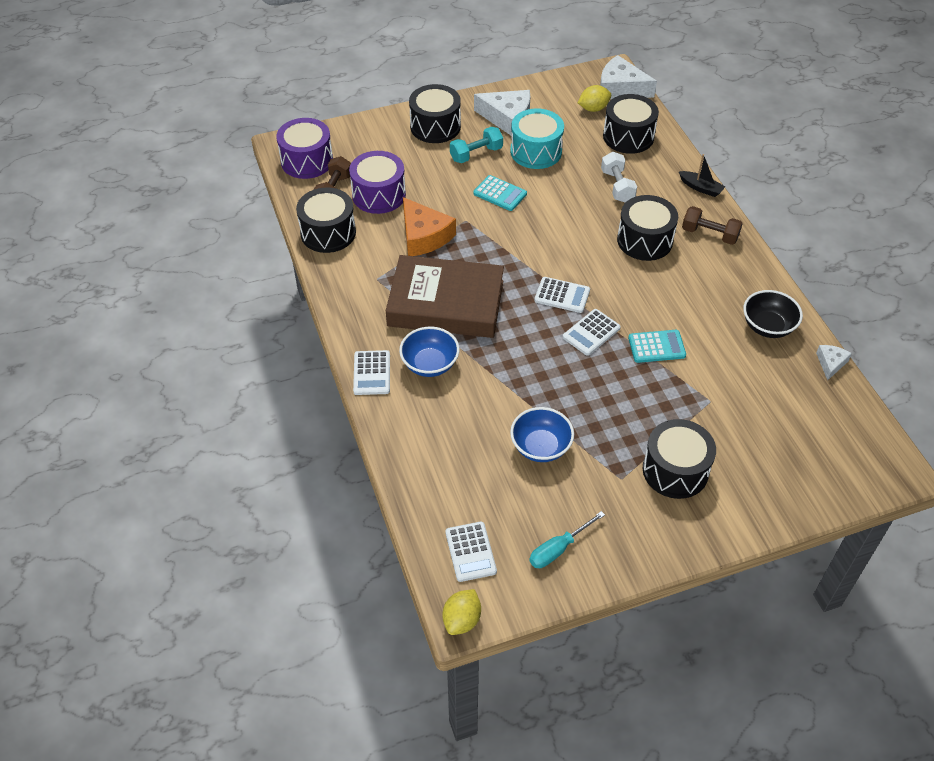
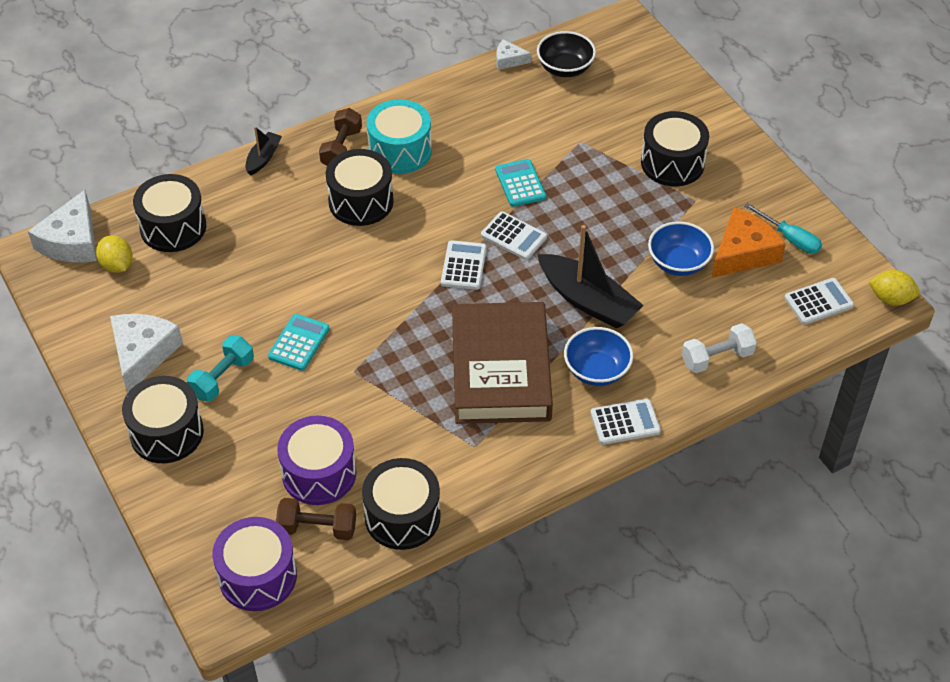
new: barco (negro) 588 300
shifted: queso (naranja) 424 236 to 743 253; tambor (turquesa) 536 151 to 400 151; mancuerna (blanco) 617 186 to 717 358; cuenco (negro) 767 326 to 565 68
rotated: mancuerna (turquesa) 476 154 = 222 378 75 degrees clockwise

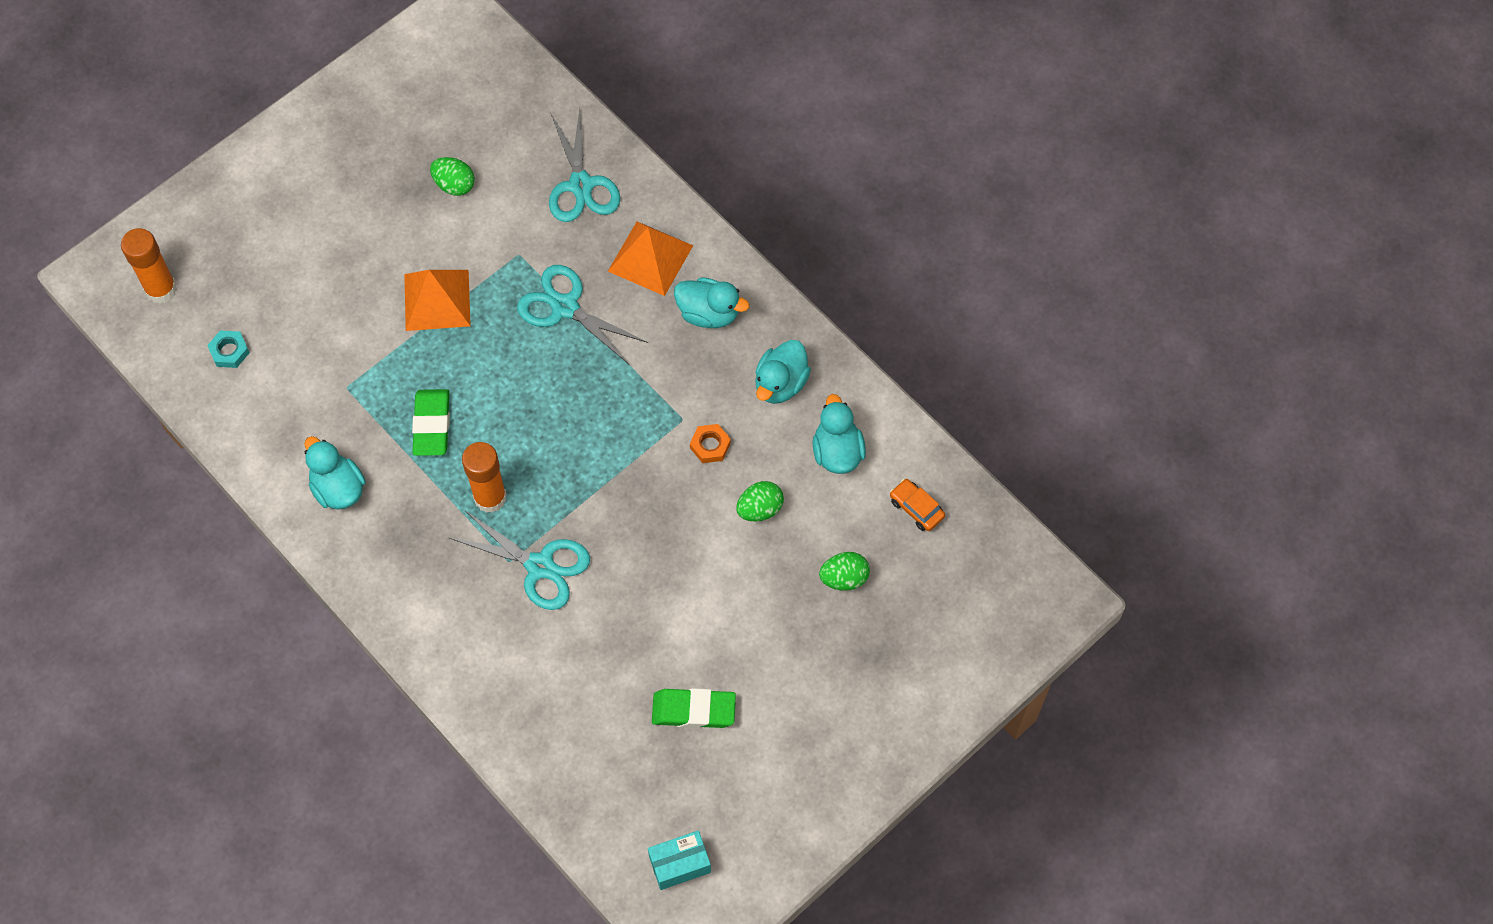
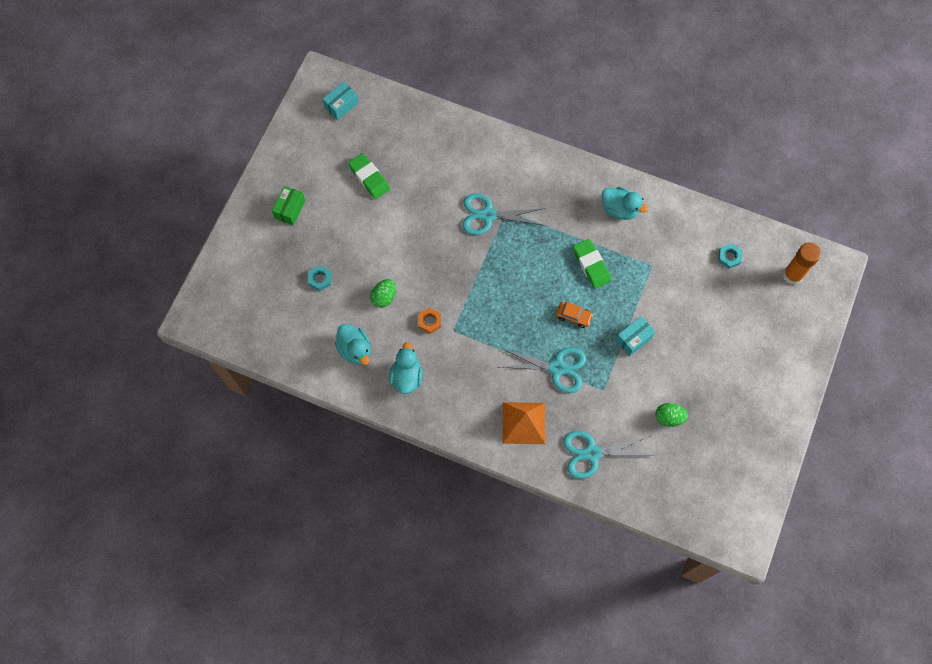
gone: barra de pegamento (naranja) 490 497; pato (turquesa) 709 313
new: caja (verde) 290 209
shifted: coche (naranja) 916 508 to 573 316
swapped: pirámide (naranja) 437 300 to caja (turquesa) 633 339; huevo (verde) 844 578 to tuerca (turquesa) 320 279
rotated: tijeras (turquesa) 581 185 = 592 453 60 degrees counterclockwise; goma de borrar (verde) 693 710 = 369 178 75 degrees clockwise

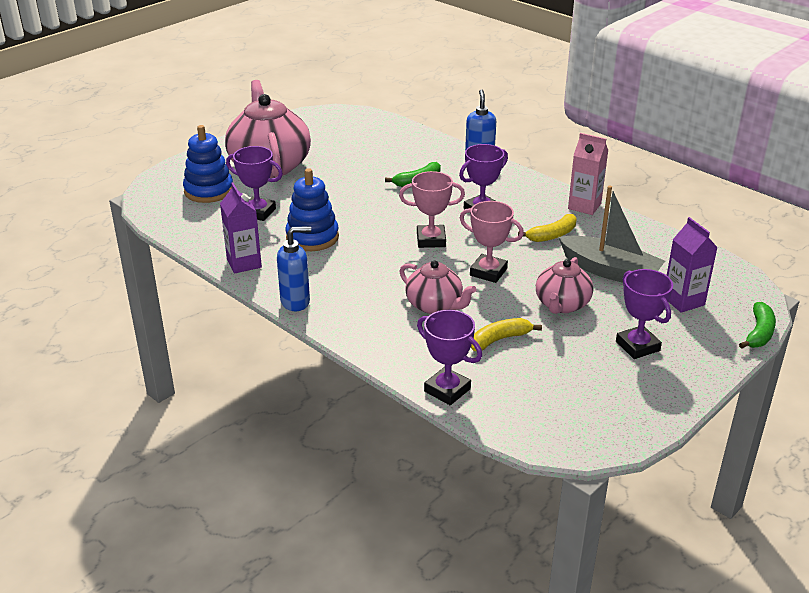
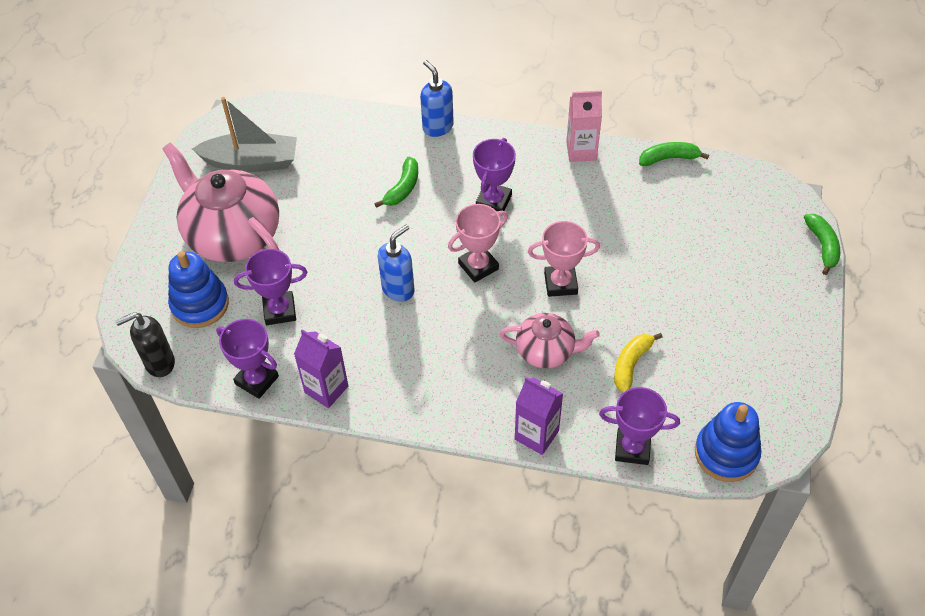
gone: plátano (amarillo) 552 235; tetera (rosa) 562 305
new: dispensador de jabón (negro) 159 363; plátano (verde) 668 158
shifted: dispensador de jabón (azul) 295 302 to 398 289; juguete apilable (azul) 312 237 to 726 453; barco (gris) 610 271 to 251 162; trofeo (morado) 637 346 to 257 380; cartón de leche (morado) 683 301 to 536 435

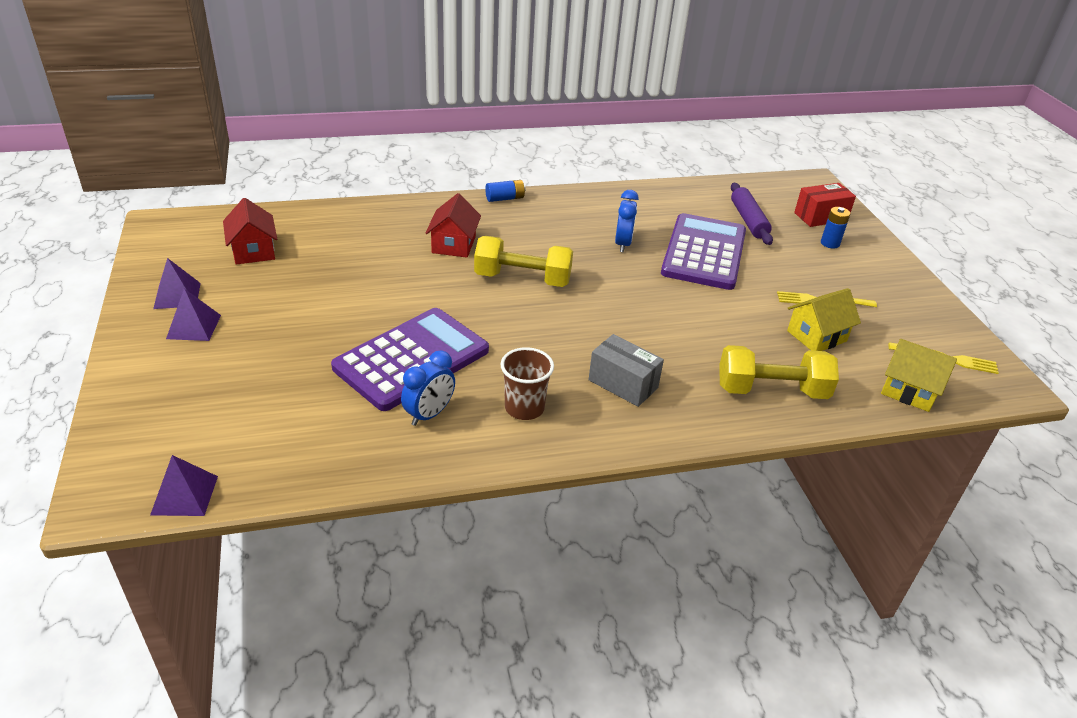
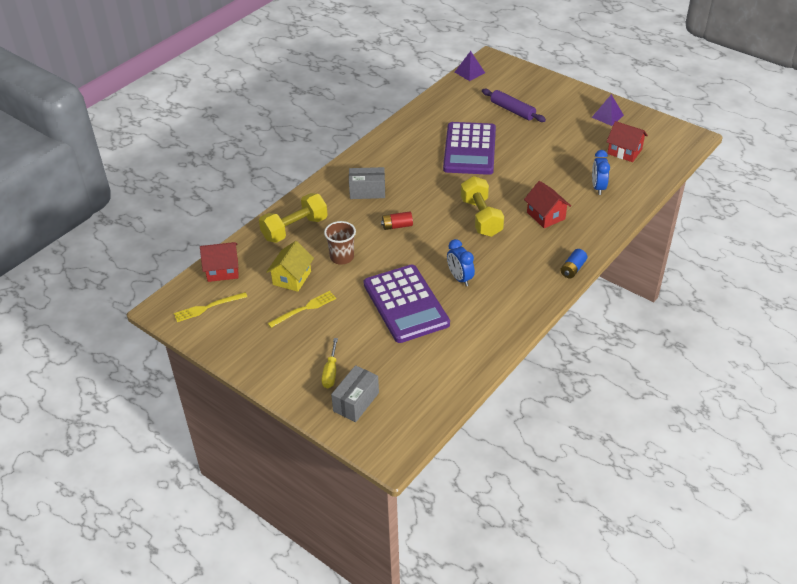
gone: pirámide (morado) 193 326
new: pila (rojo) 397 226
shifted: despertador (azul) 429 414 to 598 188; vaso (marrón) 524 408 to 342 257; rodillo (morado) 748 220 to 512 110
swapped: pila (azul) 830 243 to destornillador (amarillo) 330 372
repainted: caja (rojo) 820 217 to caja (gris) 356 402; casa (amarillo) 909 391 to casa (rojo) 223 270
rotated: mancuerna (amarillo) 522 279 = 481 217 75 degrees counterclockwise

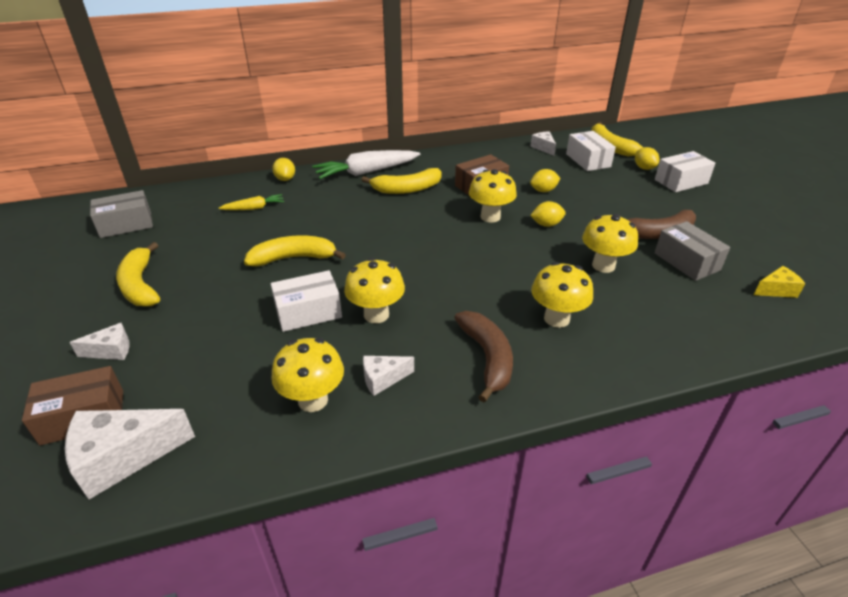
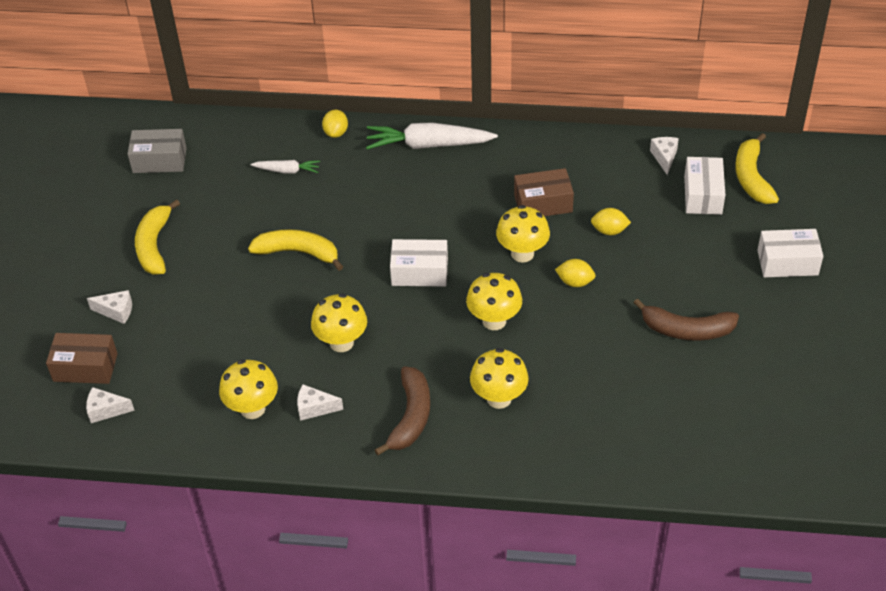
gone: plátano (amarillo) 407 189; limón (amarillo) 644 168; caja (gris) 686 261; queso (amarillo) 776 290
shifted: caja (blanco) 308 312 to 419 272; seta (amarillo) 603 265 to 494 321
repainted: zanahoria (amarillo) 254 208 to zanahoria (blanco) 287 171
scaled: queso (blanco) 123 457 = 106 410 x0.55

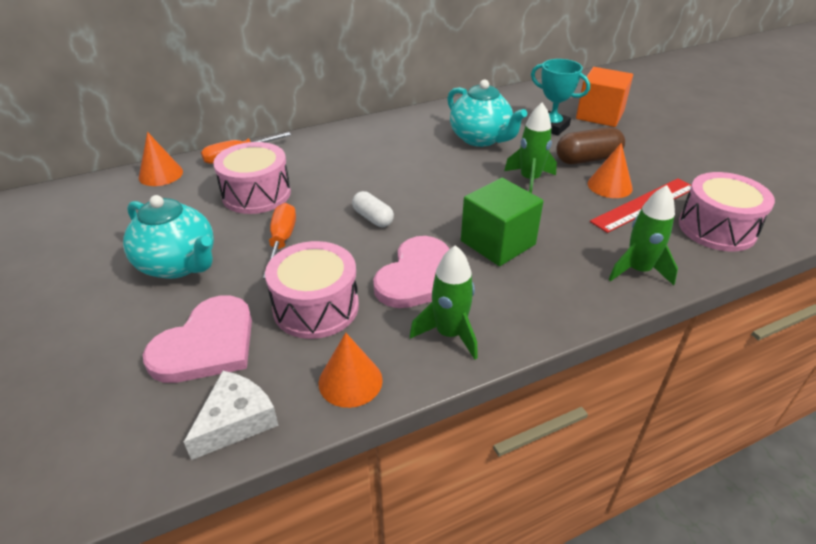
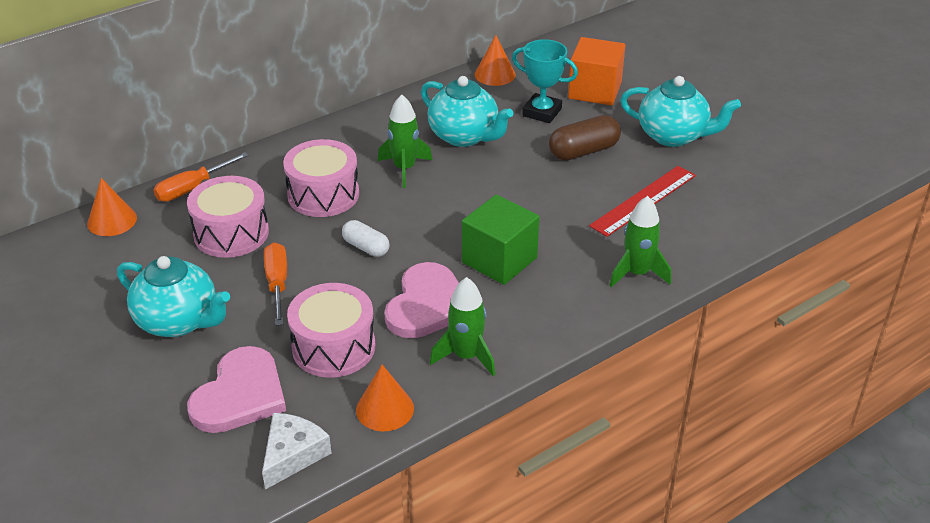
new: tetera (turquesa) 673 136
shifted: cohete (verde) 529 180 to 404 169; cono (naranja) 609 186 to 495 74; tambor (rosa) 717 228 to 323 194

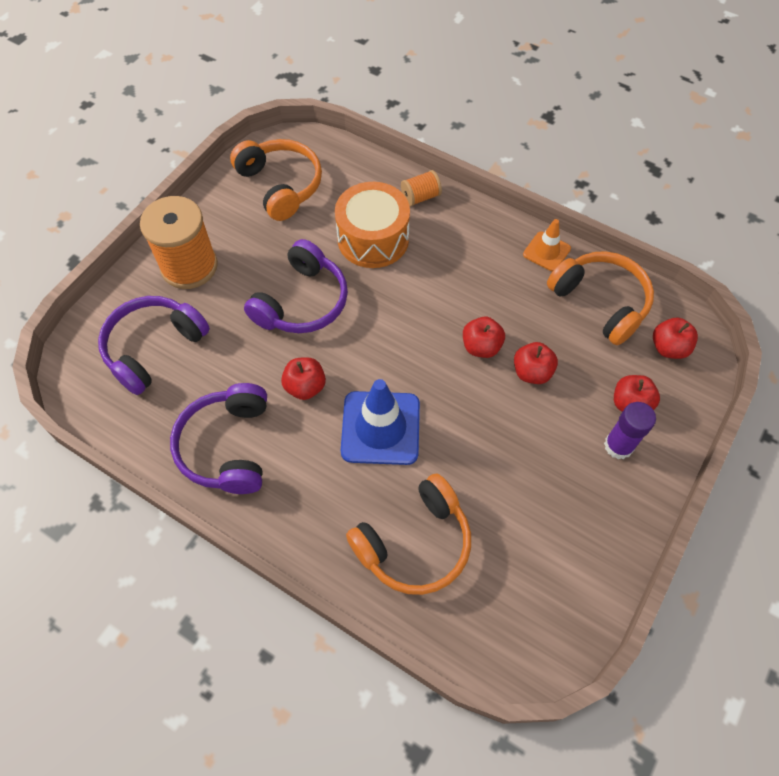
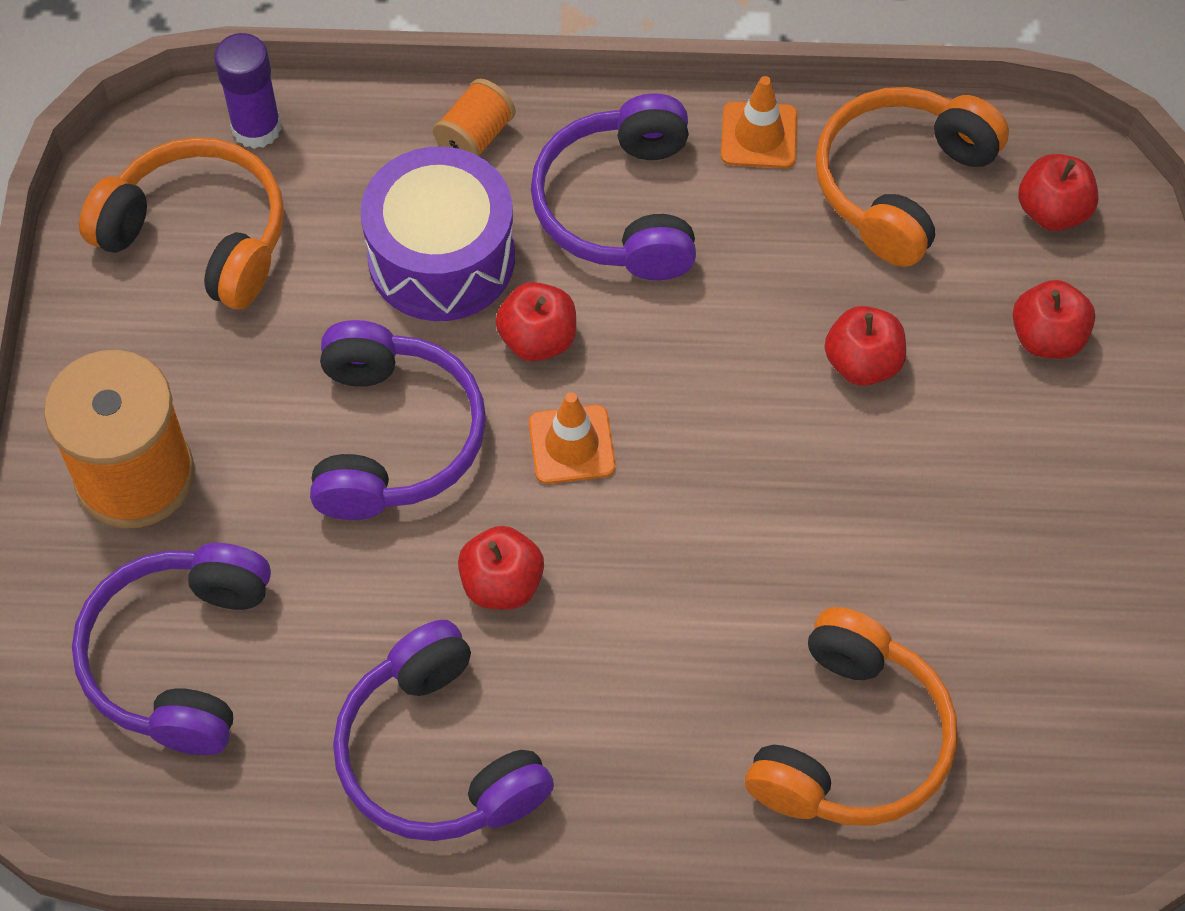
gone: cono de tráfico (azul) 380 428
new: cono de tráfico (naranja) 571 445; auriculares (morado) 621 207
shifted: manzana (rojo) 481 347 to 538 339; barra de pegamento (morado) 618 446 to 256 128
repainted: tambor (naranja) 373 239 to tambor (morado) 441 258
rotated: auriculares (naranja) 600 302 = 901 184 75 degrees counterclockwise

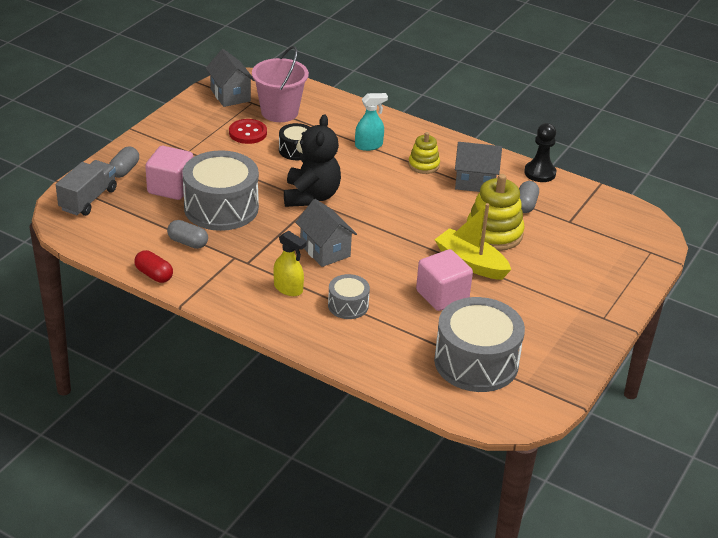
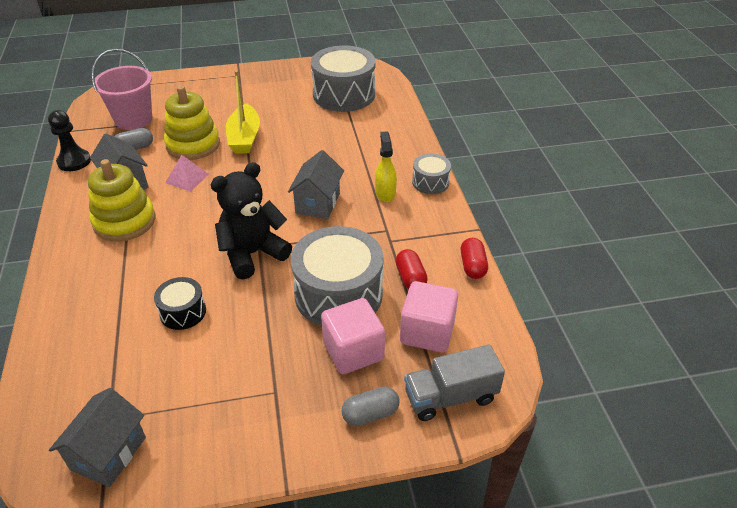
gone: botón (rojo) 248 133; pulverizador (turquesa) 369 145
new: pirámide (rosa) 187 178
shifted: balde (rosa) 279 112 to 133 119; tambor (gris) 348 305 to 430 182; cubo (rosa) 442 295 to 427 332
repainted: cápsula (gris) 188 242 to cápsula (rojo) 410 278
scaled: juguete apilable (amarillo) 423 165 = 124 221 x1.72

